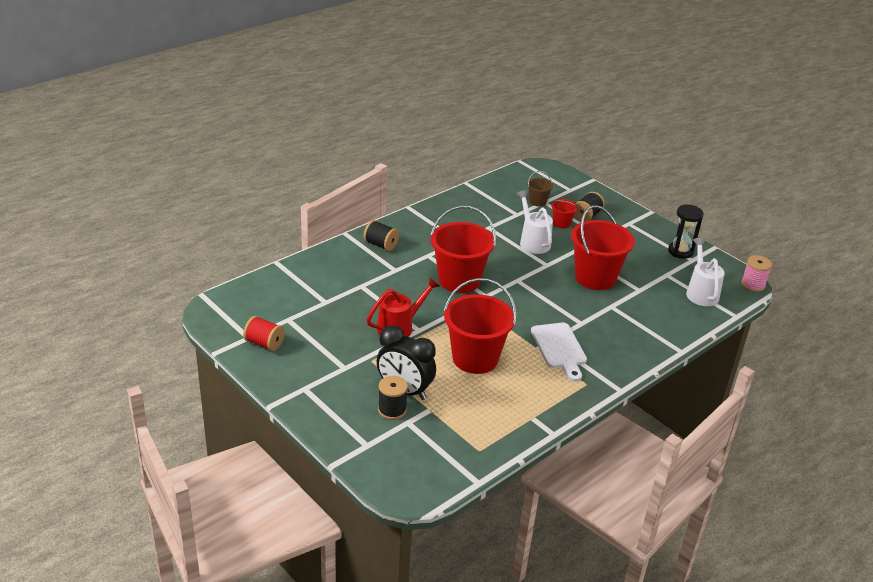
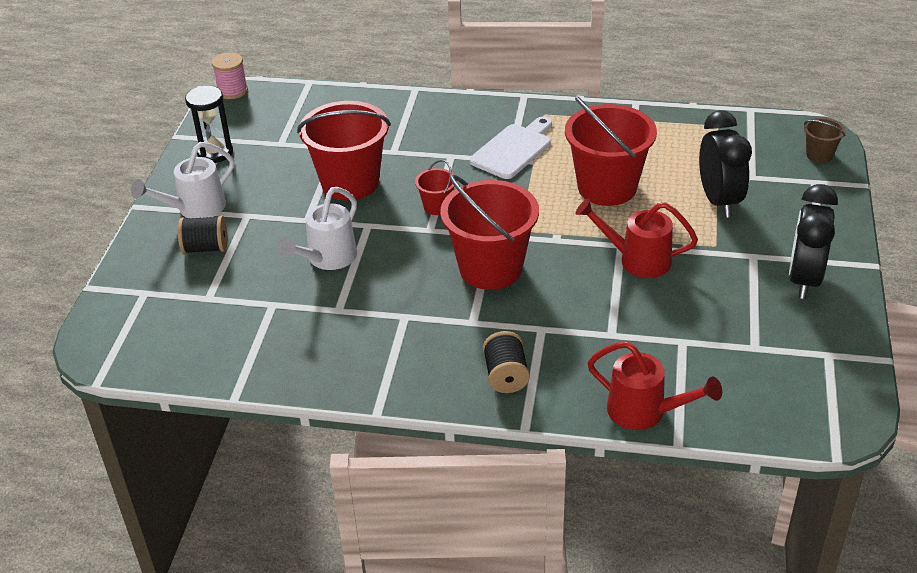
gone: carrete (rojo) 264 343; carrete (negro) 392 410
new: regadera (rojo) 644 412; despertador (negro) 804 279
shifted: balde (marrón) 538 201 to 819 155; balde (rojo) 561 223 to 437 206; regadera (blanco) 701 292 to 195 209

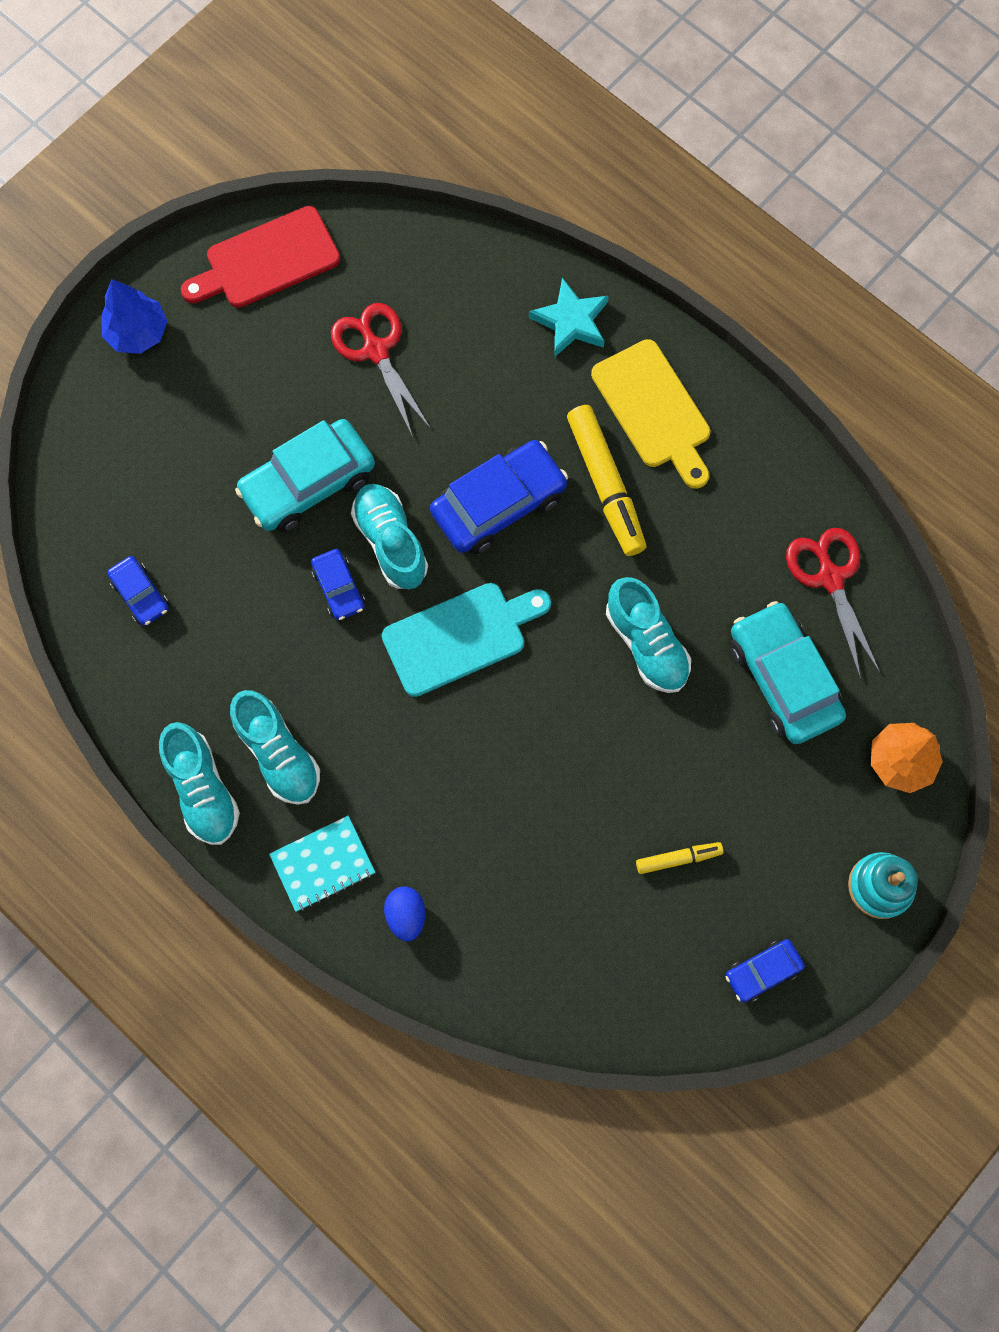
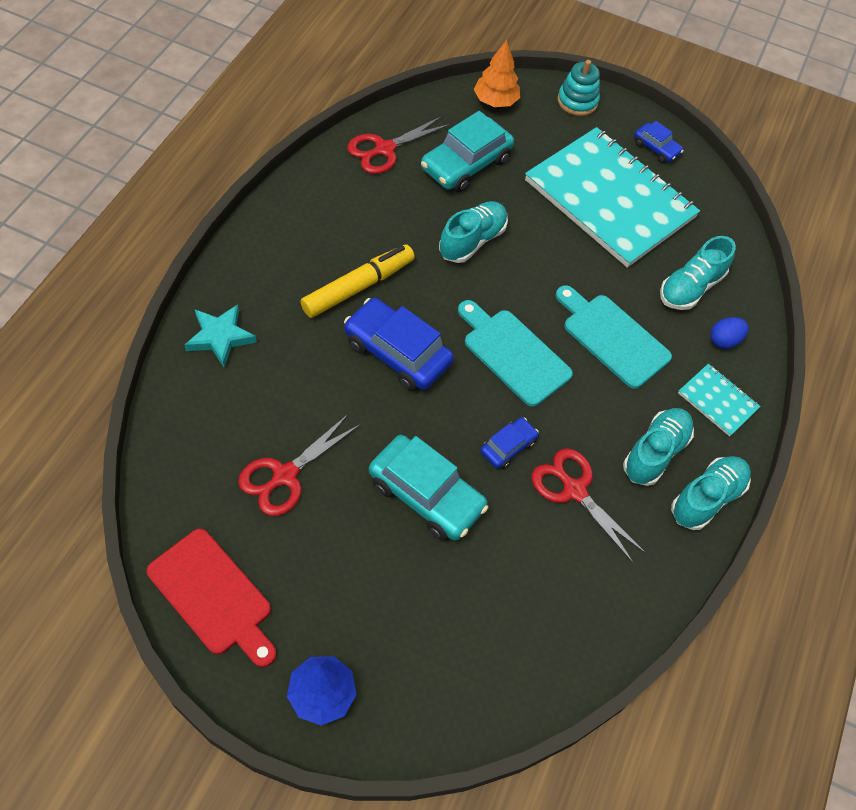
gone: coche (azul) 140 594; tabla de cortar (amarillo) 653 410
new: tijeras (rojo) 574 490; tabla de cortar (turquesa) 612 337
shifted: zapato (turquesa) 390 542 to 690 288
swapped: rotulador (amarillo) 678 858 to cuaderno (turquesa) 610 199

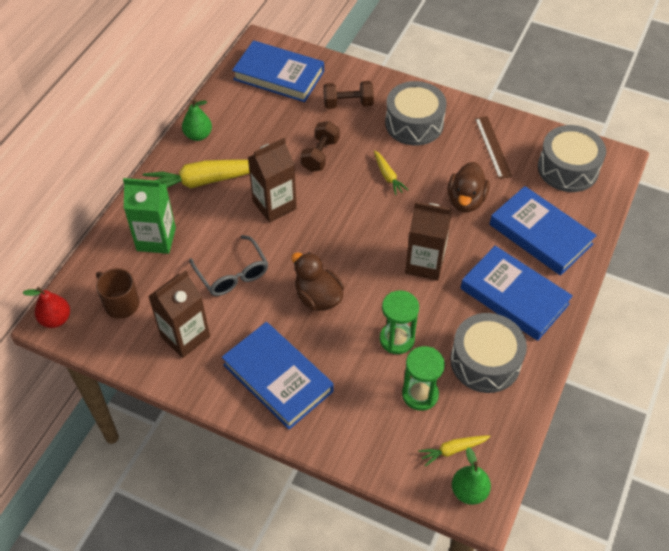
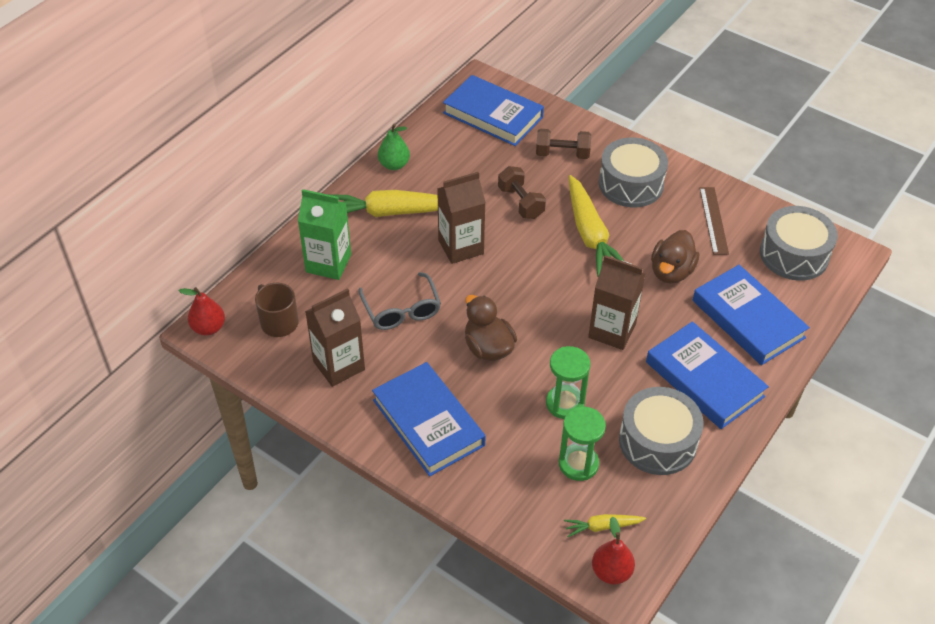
repainted: pera (verde) 469 491 to pera (rojo) 611 572
rotated: mancuerna (marrón) 320 155 = 521 202 60 degrees counterclockwise
scaled: zanahoria (amarillo) 388 176 = 590 234 x2.05

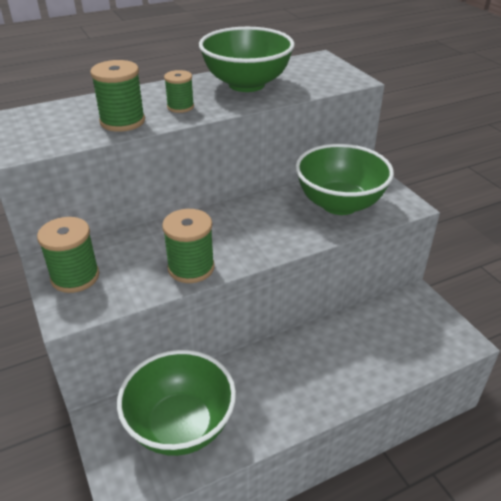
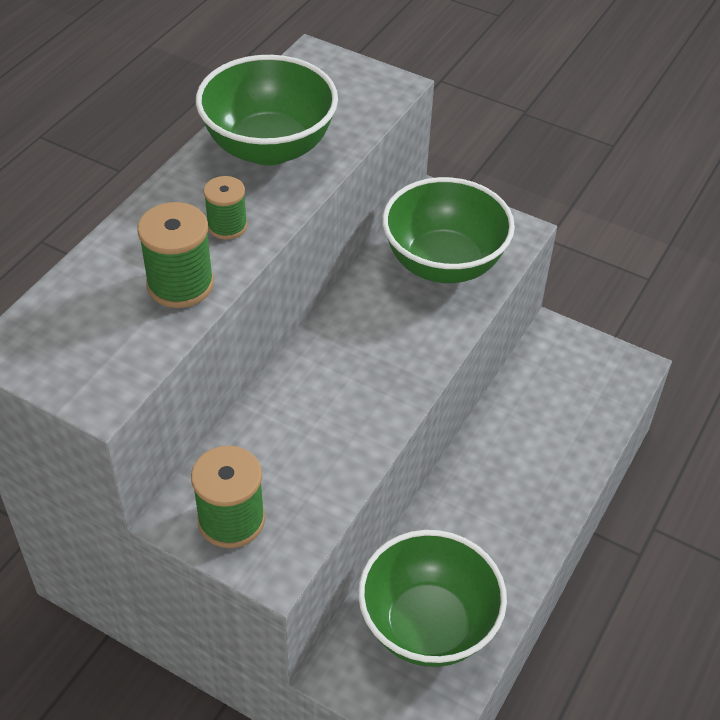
gone: carrete (verde) 191 268

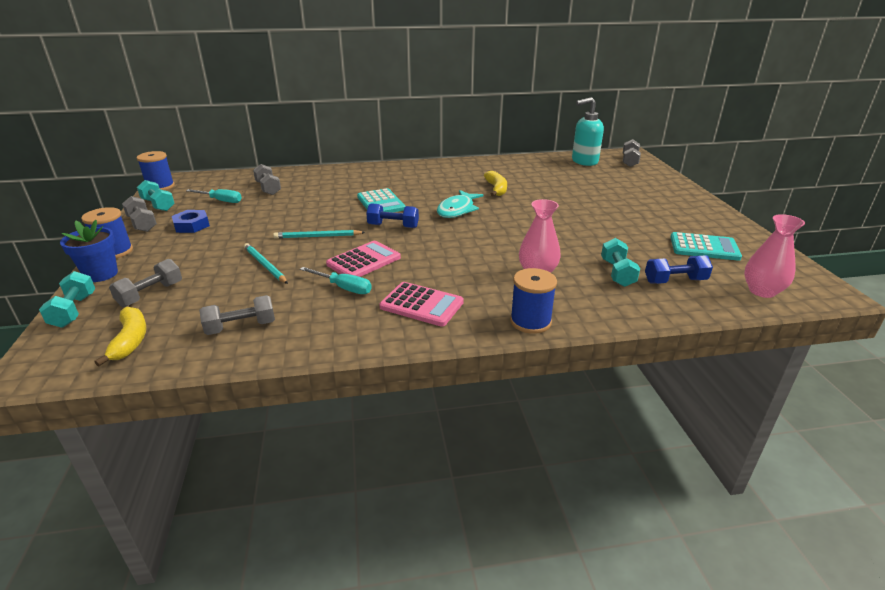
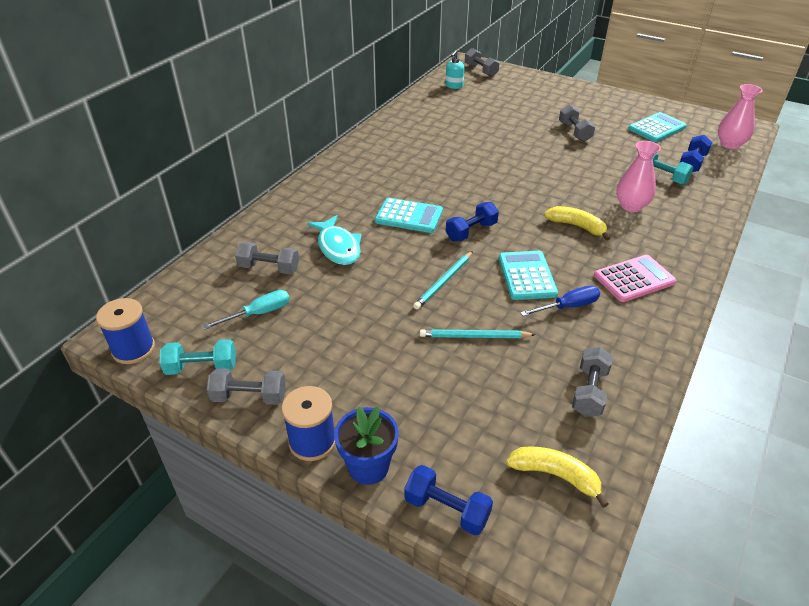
gone: tuerca (azul) 192 225; carrete (azul) 530 321
shifted: mancuerna (gris) 151 294 to 574 132; pez (turquesa) 457 210 to 338 247; plátano (amarillo) 496 189 to 576 226
repainted: mancuerna (turquesa) 74 311 to mancuerna (azul) 447 509; destornillador (turquesa) 343 288 to destornillador (azul) 568 306; calculadora (rosa) 364 261 to calculadora (turquesa) 527 276
scaled: dispensador de jabón (turquesa) 584 161 = 454 86 x0.57

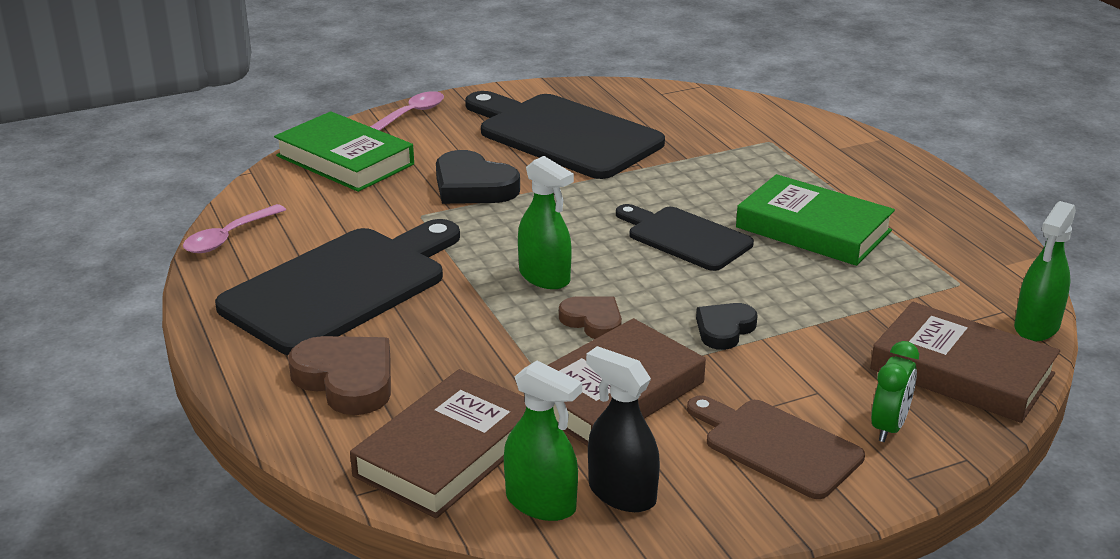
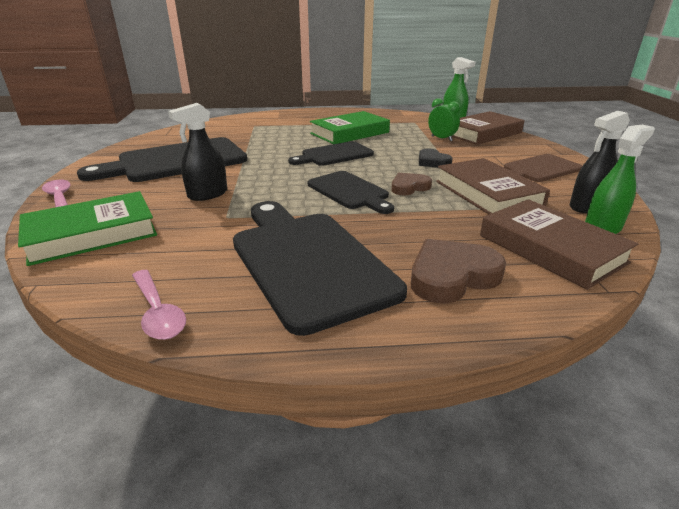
shifted: despertador (verde) 889 427 to 441 139
swapped: corazón (negro) 473 186 to pulverizador (negro) 207 194; pulverizador (verde) 544 277 to tabla de cortar (negro) 350 191

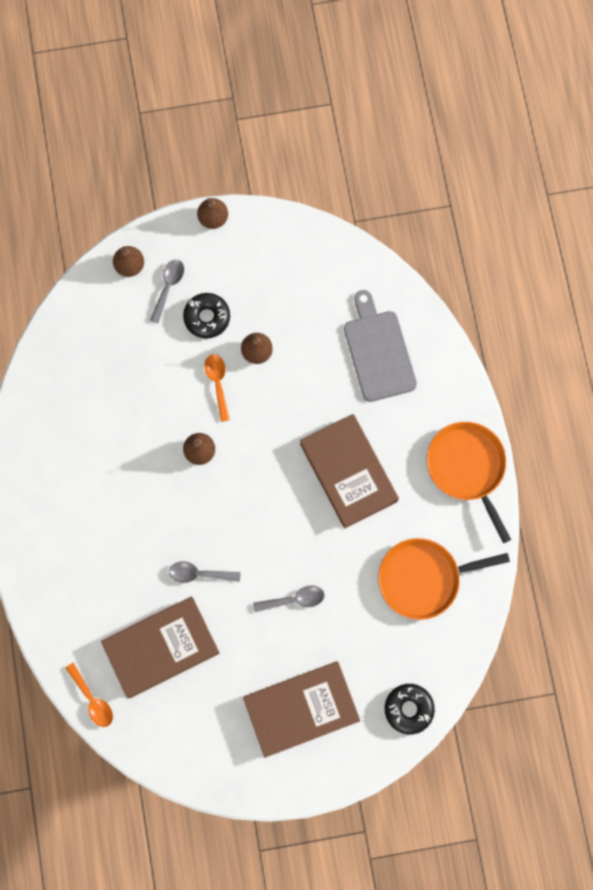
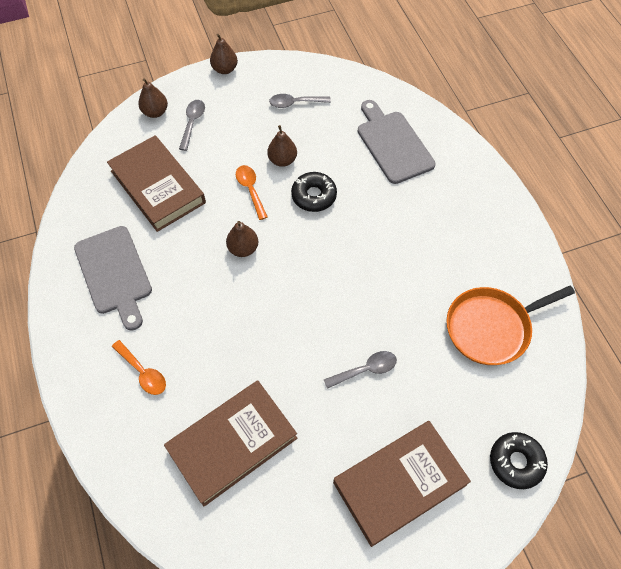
gone: sartén (naranja) 467 468
new: tabla de cortar (gris) 114 273
shifted: cuchara (naranja) 92 699 to 143 372; cuchara (gris) 199 574 to 295 103; rosquilla (negro) 207 317 to 314 196; libro (marrón) 348 472 to 158 187

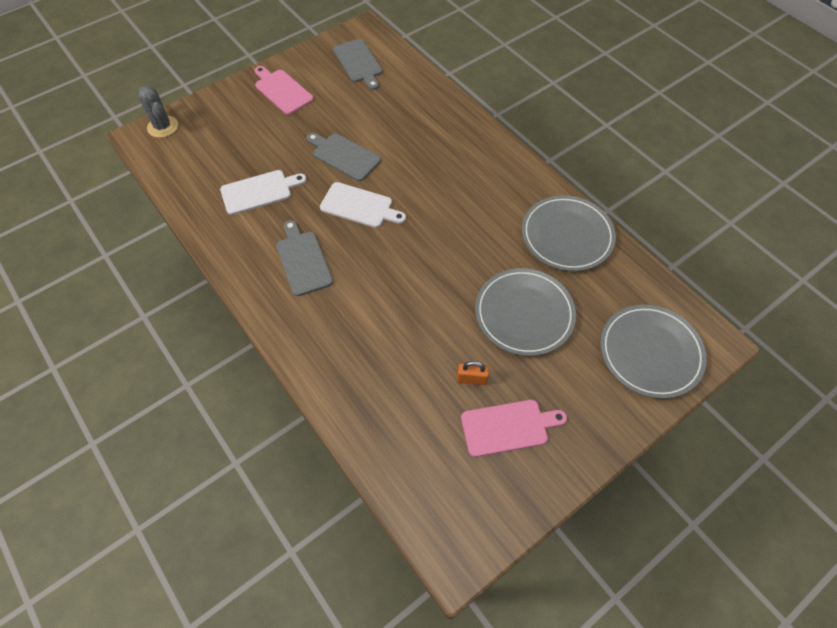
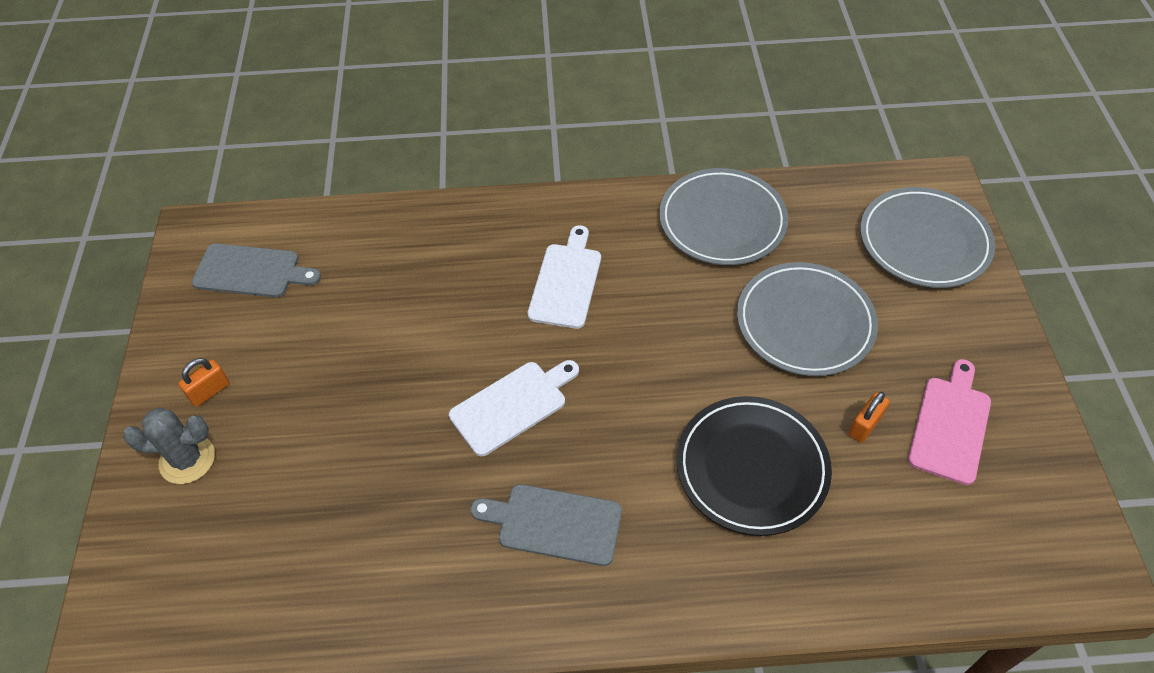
gone: tabla de cortar (gris) 344 156
new: plato (negro) 751 468
shifted: cactus (gris) 163 127 to 187 459; tabla de cortar (blanco) 259 191 to 566 282
swapped: tabla de cortar (rosa) 282 91 to candado (naranja) 209 391

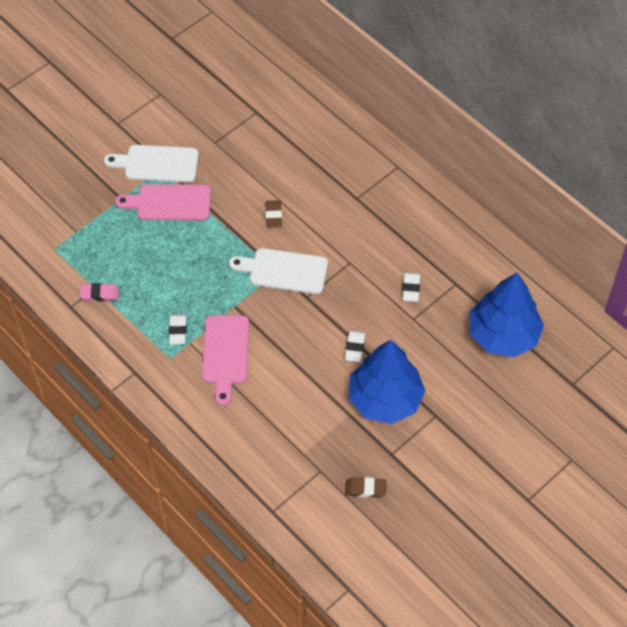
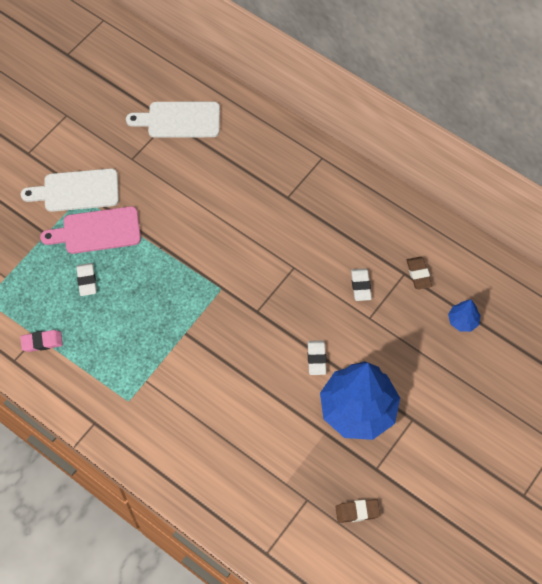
gone: tabla de cortar (rosa) 225 354
shifted: goma de borrar (blanco) 178 331 to 87 281; tabla de cortar (blanco) 284 271 to 179 120; goma de borrar (marrón) 273 216 to 418 274
scaled: árbol (azul) 503 335 = 463 321 x0.42

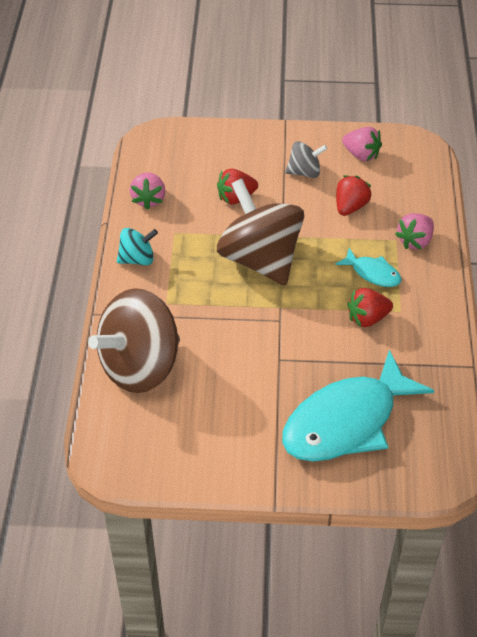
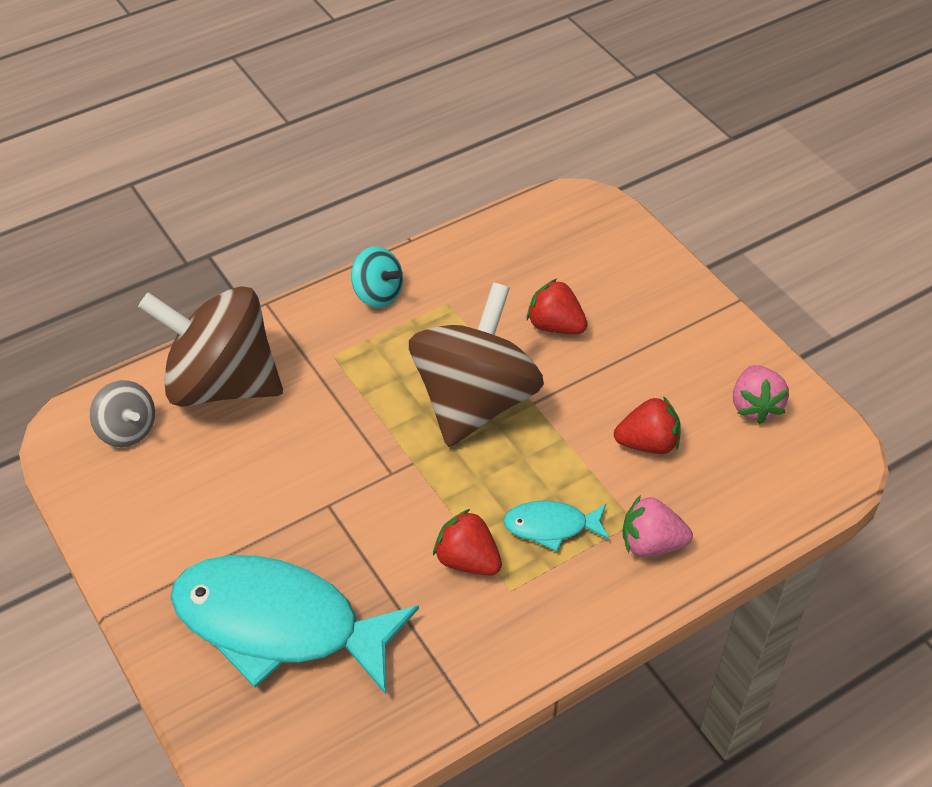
gone: fresa (rosa) 149 199
shifted: peonza (gris) 304 172 to 127 430
rotated: pez (turquesa) 373 273 = 551 526 90 degrees clockwise

